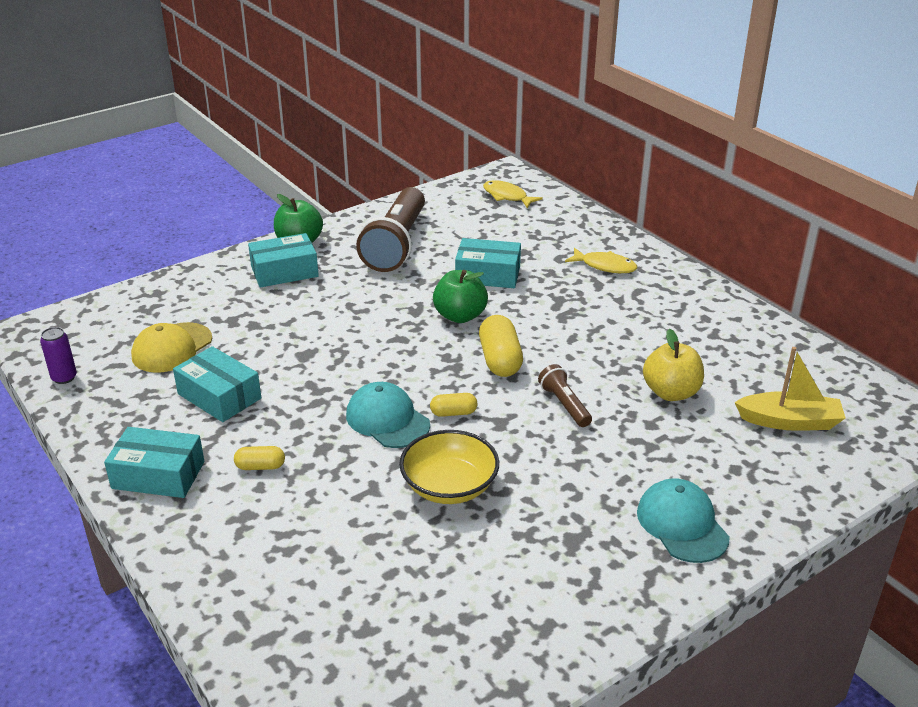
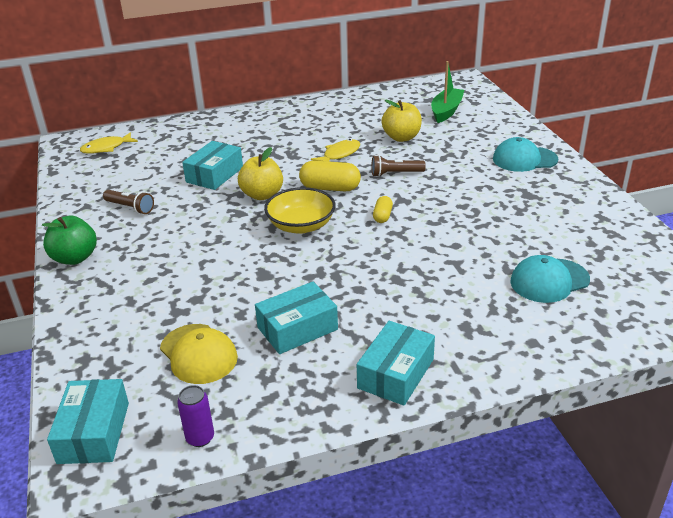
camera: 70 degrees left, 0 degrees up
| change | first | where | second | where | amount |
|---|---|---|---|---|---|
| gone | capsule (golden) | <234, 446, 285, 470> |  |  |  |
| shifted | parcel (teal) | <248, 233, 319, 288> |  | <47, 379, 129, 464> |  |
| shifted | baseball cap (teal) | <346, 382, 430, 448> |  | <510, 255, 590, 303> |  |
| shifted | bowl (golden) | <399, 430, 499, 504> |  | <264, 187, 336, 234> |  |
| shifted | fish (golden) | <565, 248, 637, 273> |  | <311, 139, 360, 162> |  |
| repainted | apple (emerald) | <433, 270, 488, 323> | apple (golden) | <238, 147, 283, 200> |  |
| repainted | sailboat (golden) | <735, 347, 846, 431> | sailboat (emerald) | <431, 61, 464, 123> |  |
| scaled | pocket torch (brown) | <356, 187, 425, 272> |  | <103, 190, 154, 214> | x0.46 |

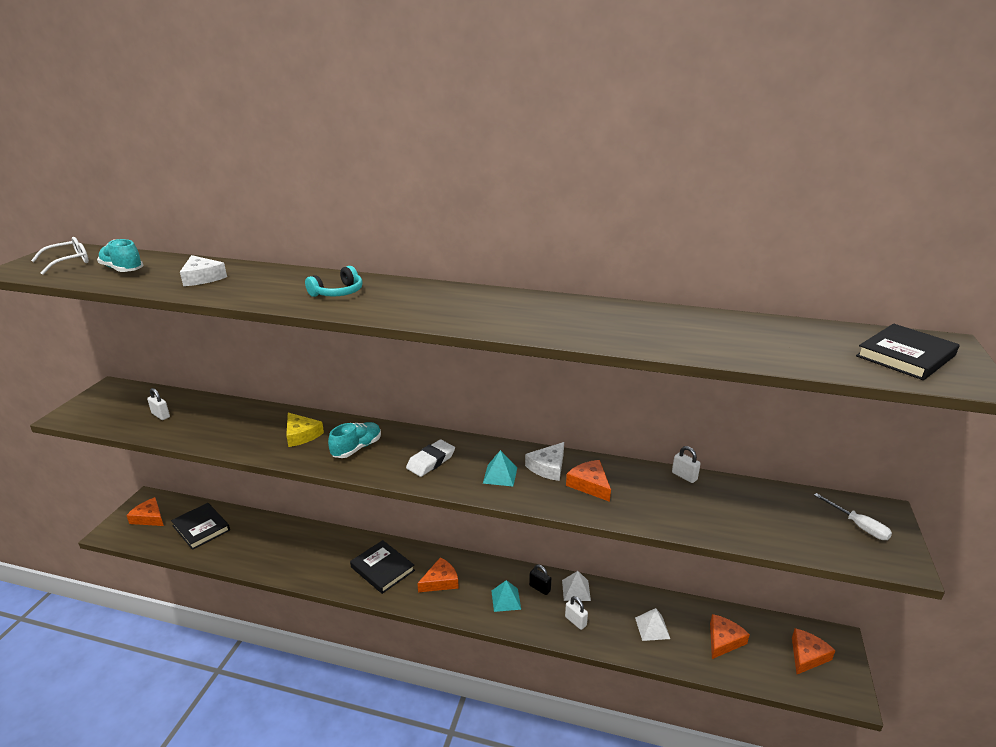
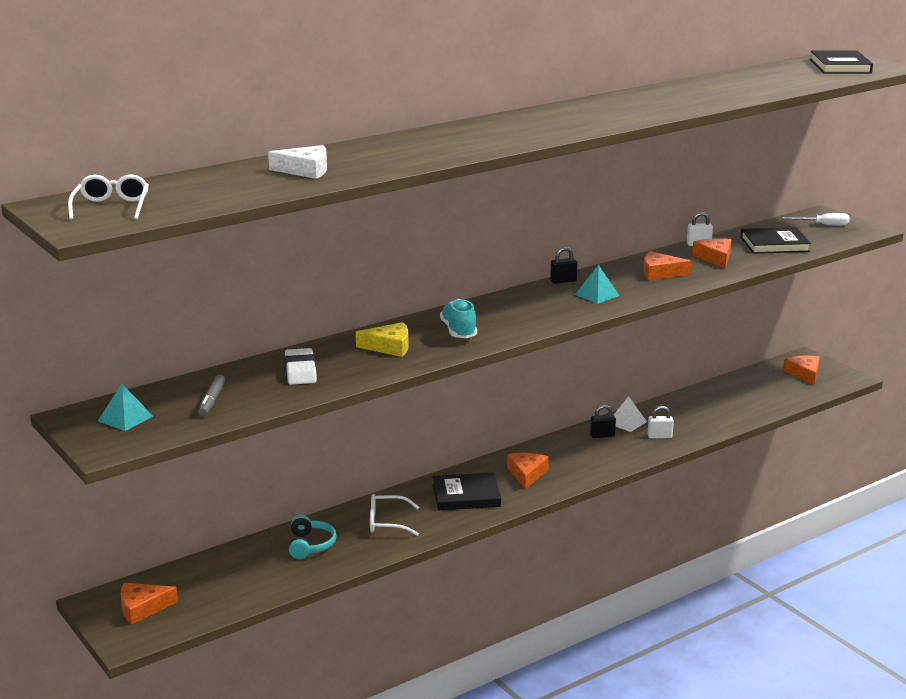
camera: 50 degrees left, 5 degrees down
| change | first | where | second | where | amount |
|---|---|---|---|---|---|
| gone | shoe (teal) | <97, 239, 143, 272> |  |  |  |
| gone | cheese (pure white) | <525, 442, 564, 481> |  |  |  |
| gone | solid pyramid (pure white) | <635, 608, 670, 641> |  |  |  |
| new |  |  | spectacles (pure white) | <370, 494, 419, 536> |  |
| new |  |  | padlock (jet-black) | <550, 247, 577, 284> |  |
| shifted | hardback (jet-black) | <171, 503, 230, 550> |  | <740, 227, 811, 254> |  |
| shifted | headphones (teal) | <305, 266, 363, 297> |  | <289, 515, 337, 559> |  |
| shifted | pencil eraser (pure white) | <406, 439, 455, 477> |  | <285, 348, 317, 385> |  |
| shifted | solid pyramid (teal) | <491, 580, 521, 612> |  | <98, 384, 153, 431> |  |
| shifted | cheese (bright orange) | <710, 614, 750, 659> |  | <692, 238, 732, 268> |  |
| swapped | padlock (pure white) | <147, 388, 170, 420> | felt pen (gray) | <198, 375, 225, 416> |  |

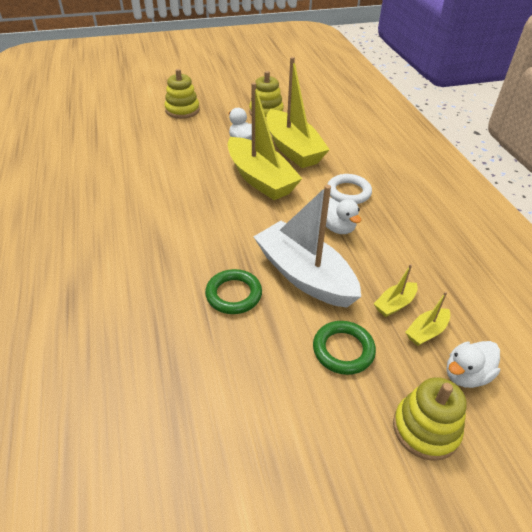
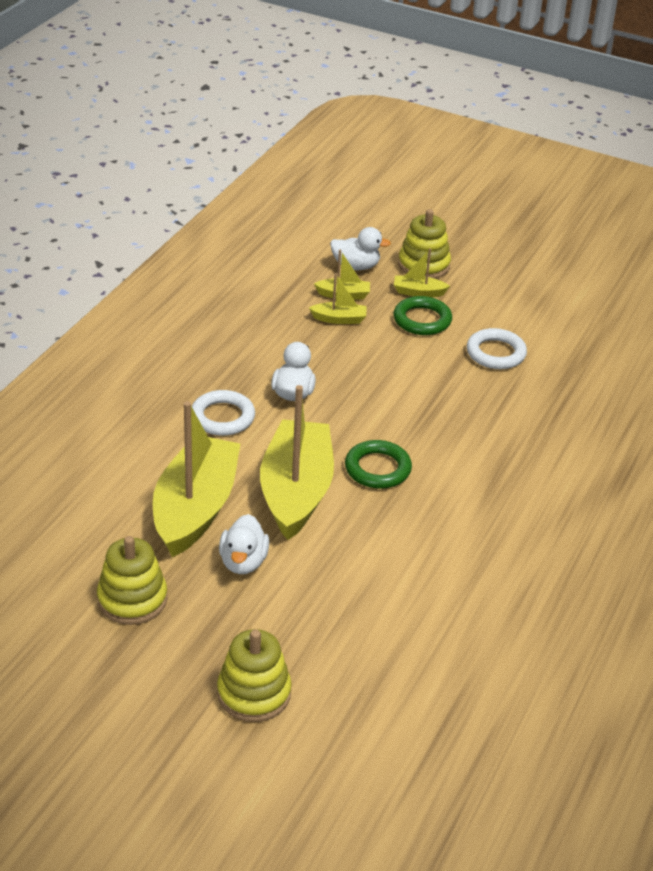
camera: 140 degrees left, 5 degrees down
| change | first | where | second | where | amount |
|---|---|---|---|---|---|
| gone | sailboat (pure white) | <253, 185, 361, 308> |  |  |  |
| new |  |  | sailboat (golden) | <394, 248, 450, 297> |  |
| new |  |  | hoop (pure white) | <467, 328, 527, 369> |  |
| shifted | hoop (emerald) | <205, 269, 262, 314> |  | <345, 440, 412, 489> |  |

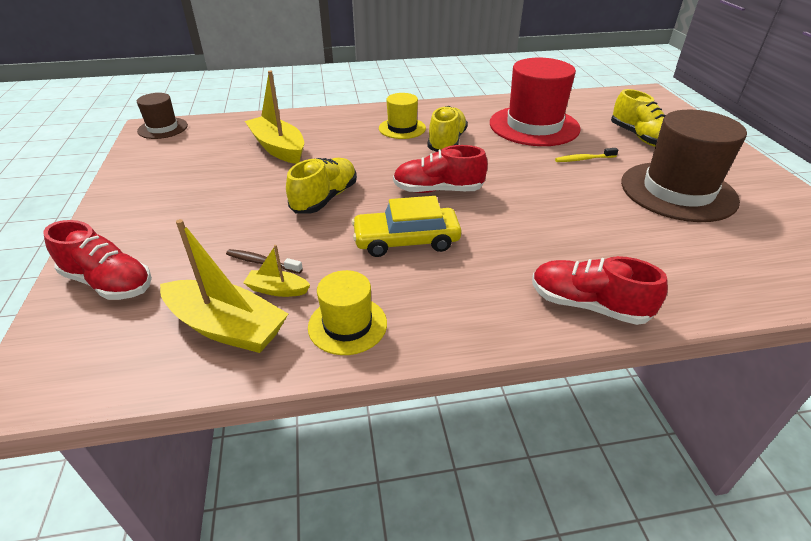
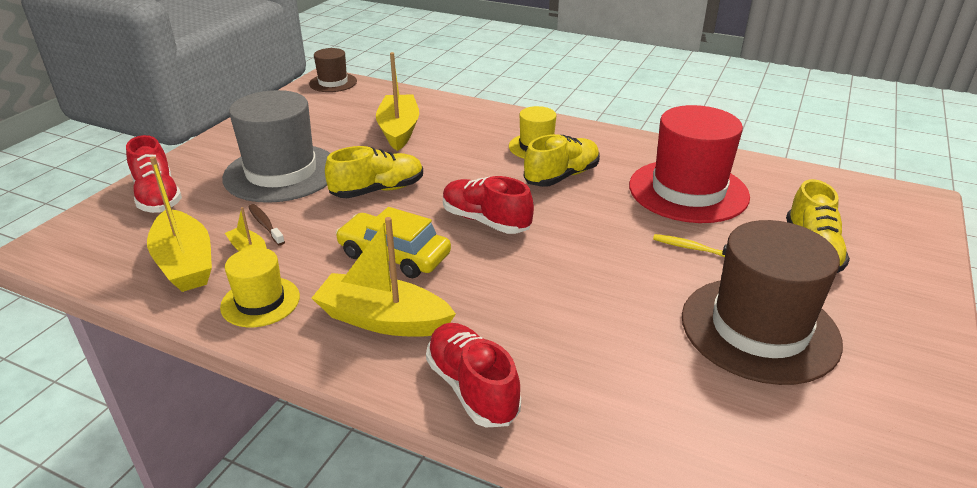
camera: 35 degrees right, 5 degrees down
| change | first | where | second | where | amount |
|---|---|---|---|---|---|
| new |  |  | hat (gray) | <222, 90, 331, 203> |  |
| new |  |  | sailboat (golden) | <312, 217, 456, 337> |  |

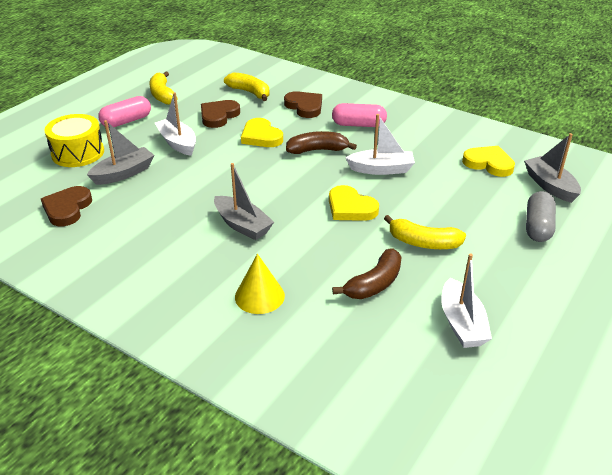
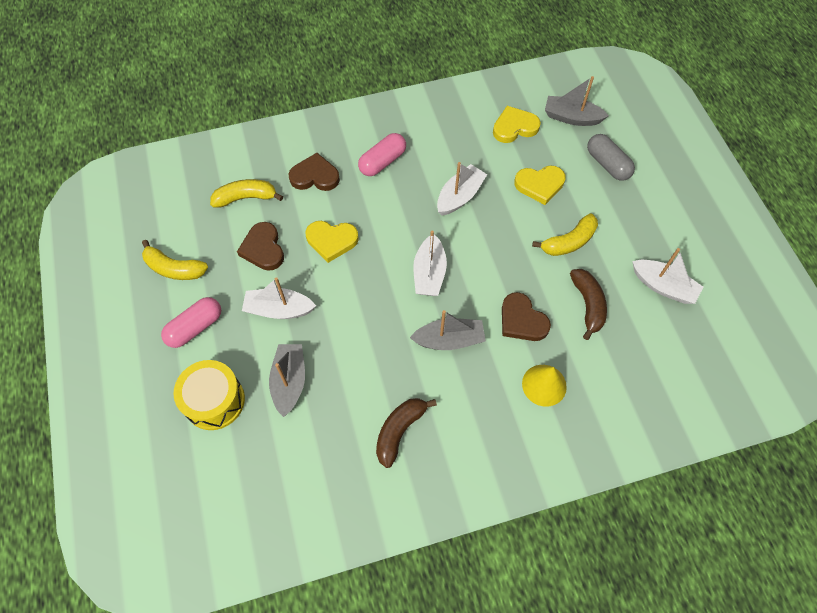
camera: 50 degrees left, 25 degrees up
| change | first | where | second | where | amount |
|---|---|---|---|---|---|
| new |  |  | sailboat (pure white) | <413, 231, 447, 296> |  |
| shifted | heart shape (brown) | <41, 186, 92, 226> |  | <502, 292, 551, 341> |  |
| shifted | banana (brown) | <286, 131, 357, 154> |  | <376, 398, 437, 468> |  |
| shifted | heart shape (golden) | <329, 185, 379, 221> |  | <514, 166, 566, 205> |  |
| rotated | capsule (pink) | <99, 96, 151, 128> |  | <161, 297, 221, 348> | 45 degrees clockwise |

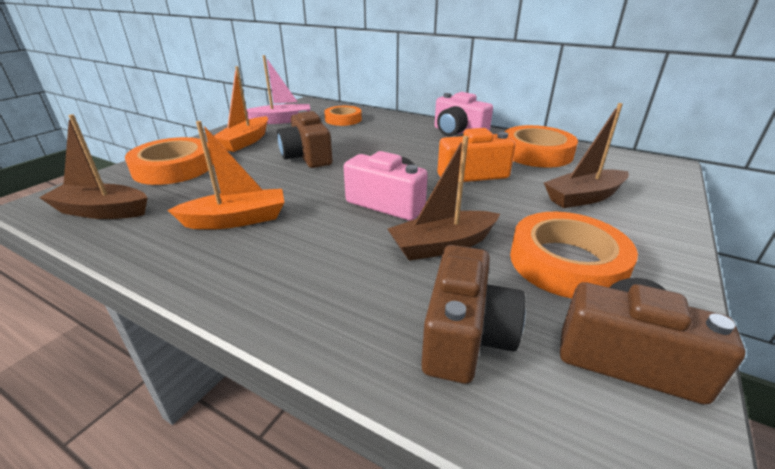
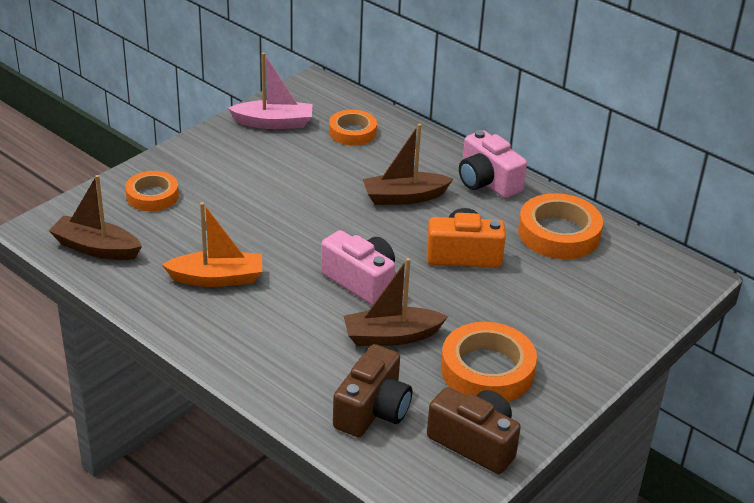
camera: 10 degrees right, 5 degrees up
| change | first | where | second | where | amount |
|---|---|---|---|---|---|
| gone | sailboat (bright orange) | <214, 66, 268, 152> |  |  |  |
| gone | compact camera (brown) | <277, 110, 333, 168> |  |  |  |
| shifted | sailboat (brown) | <544, 103, 629, 208> |  | <363, 124, 453, 205> |  |
| scaled | roll of tape (bright orange) | <125, 137, 213, 185> |  | <125, 171, 179, 211> | x0.64 |

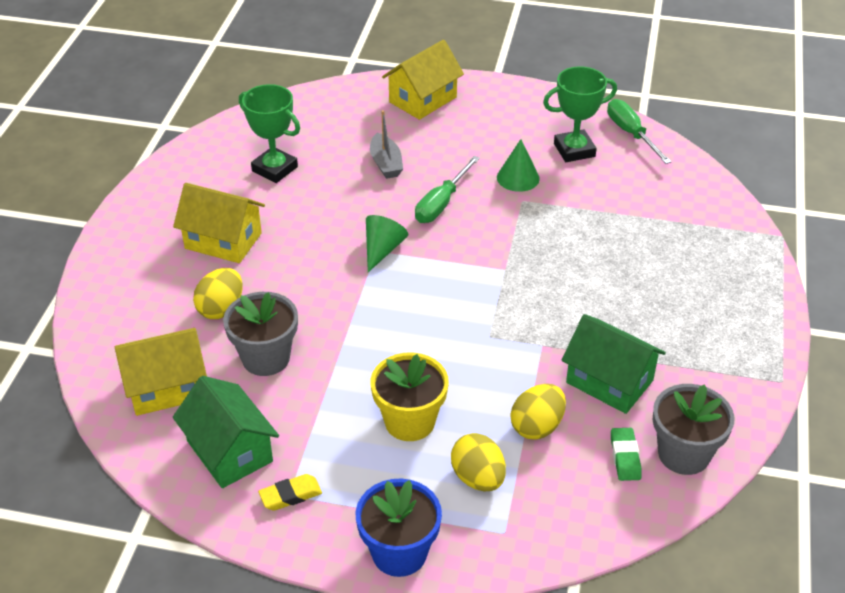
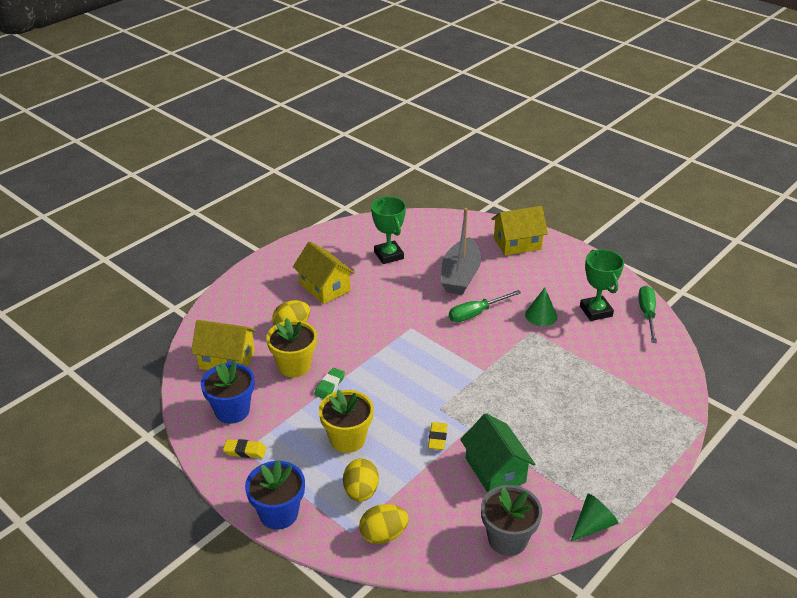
camera: 30 degrees right, 5 degrees down
| change | first | where | second | where | amount |
|---|---|---|---|---|---|
| new |  |  | pencil eraser (golden) | <428, 422, 447, 450> |  |
| shifted | solid cone (emerald) | <366, 215, 408, 272> |  | <570, 494, 618, 542> |  |
| shifted | egg shape (golden) | <511, 384, 566, 440> |  | <359, 504, 409, 544> |  |
| shifted | pencil eraser (emerald) | <611, 428, 642, 481> |  | <314, 368, 345, 399> |  |
| swapped | toy house (emerald) | <173, 376, 279, 488> | potted plant (cobalt) | <201, 362, 254, 424> |  |
| repainted | potted plant (gray) | <223, 292, 298, 376> | potted plant (golden) | <266, 318, 317, 377> |  |
| rotated | prize cup (emerald) | <543, 66, 617, 162> |  | <580, 249, 624, 321> | 60 degrees clockwise |
| scaled | sailboat (gray) | <370, 110, 403, 179> |  | <441, 208, 481, 295> | x1.76 |

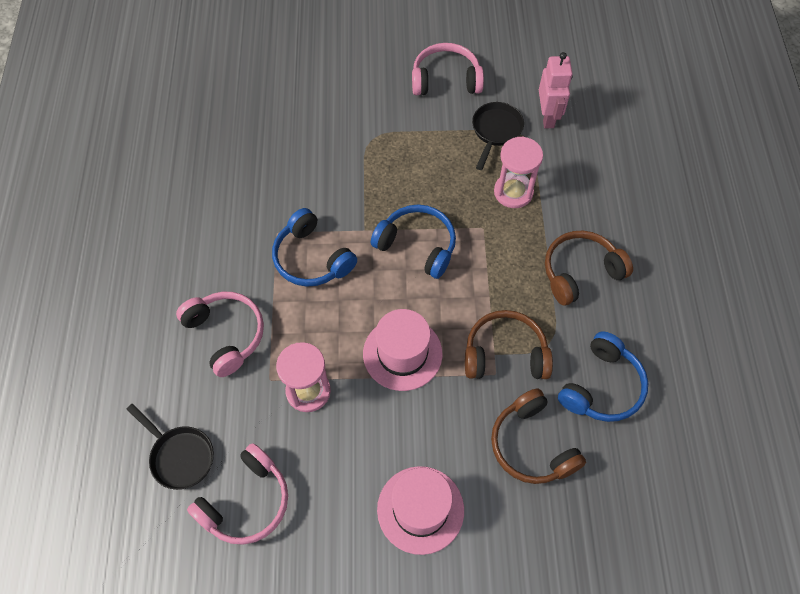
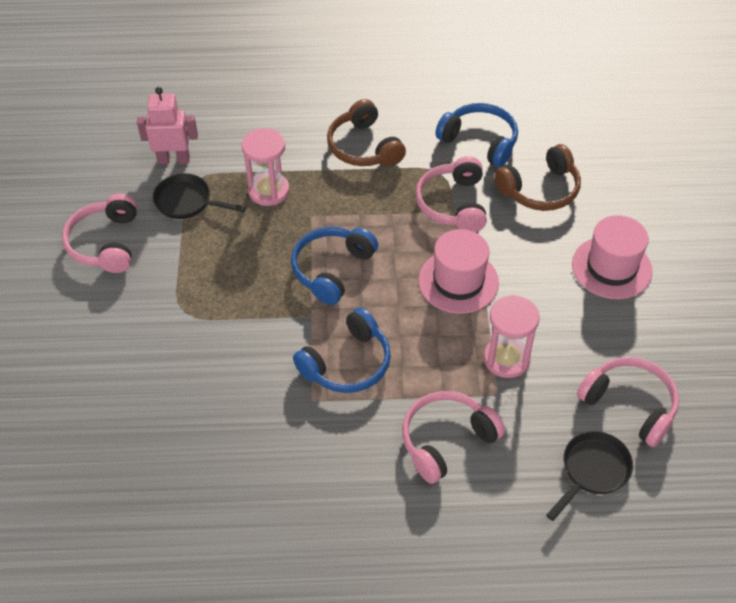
camera: 90 degrees left, 10 degrees down
| change | first | where | second | where | amount |
|---|---|---|---|---|---|
| repainted | headphones (brown) | <465, 310, 553, 379> | headphones (pink) | <415, 156, 487, 232> |  |

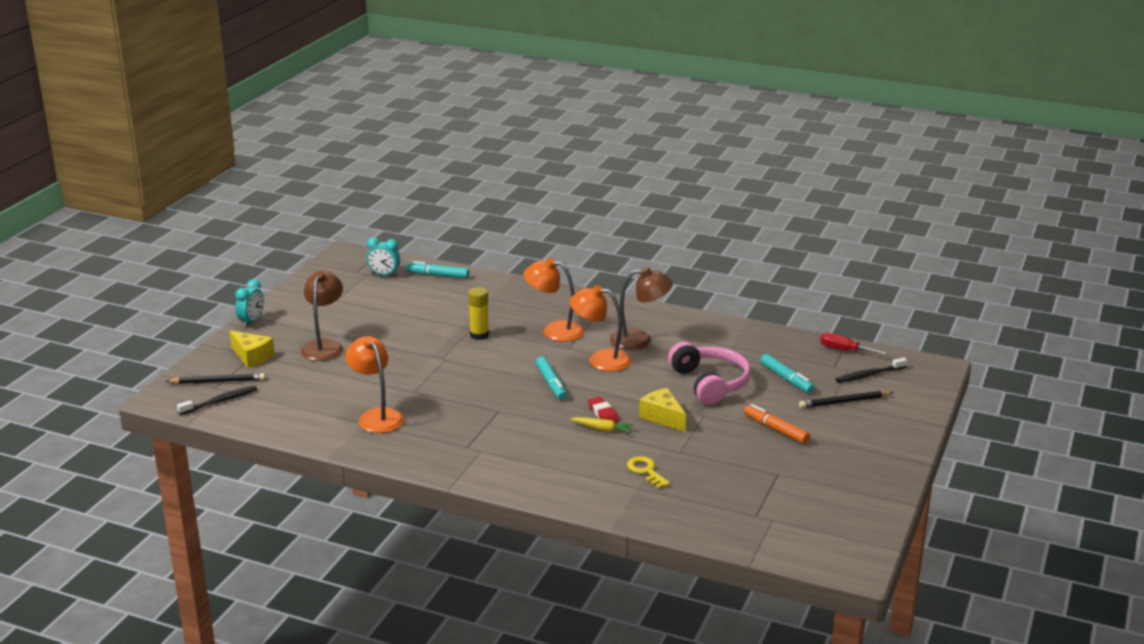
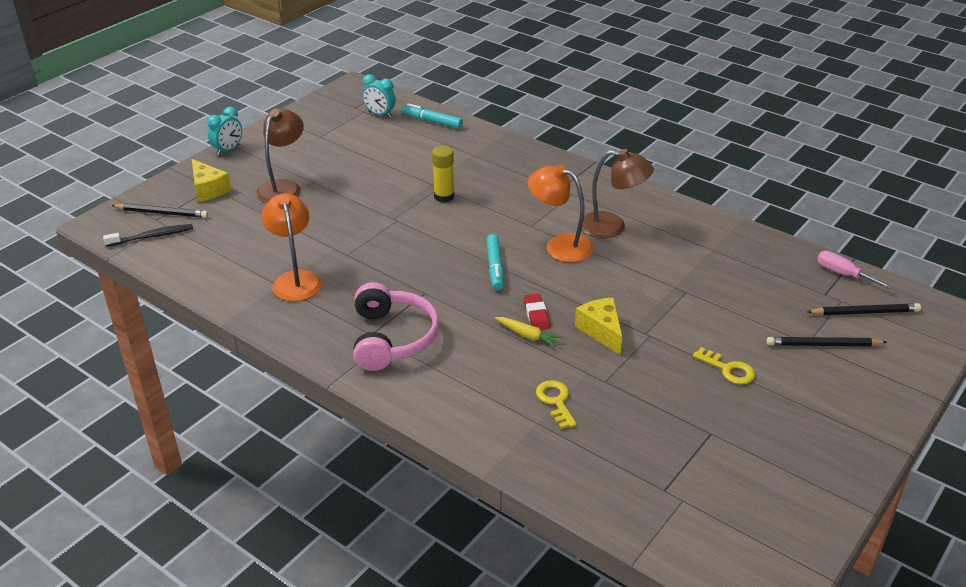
camera: 15 degrees right, 10 degrees up
| change | first | where | second | where | amount |
|---|---|---|---|---|---|
| gone | lamp (bright orange) | <524, 258, 584, 342> |  |  |  |
| gone | felt pen (teal) | <760, 354, 815, 393> |  |  |  |
| shifted | headphones (pink) | <668, 342, 751, 405> |  | <353, 282, 439, 371> |  |
| swapped | felt pen (bright orange) | <744, 404, 810, 444> | key (golden) | <693, 347, 755, 384> |  |
| swapped | dental brush (jet-black) | <836, 357, 907, 383> | pencil (jet-black) | <807, 303, 921, 315> |  |
| repainted | flat screwdriver (scarlet) | <820, 333, 886, 355> | flat screwdriver (pink) | <817, 251, 893, 289> |  |

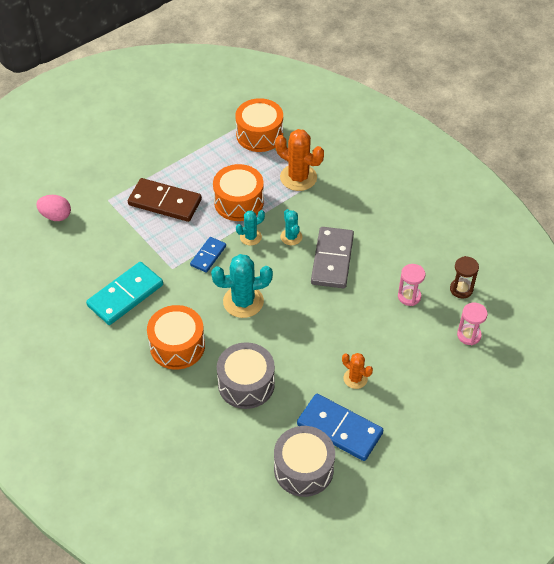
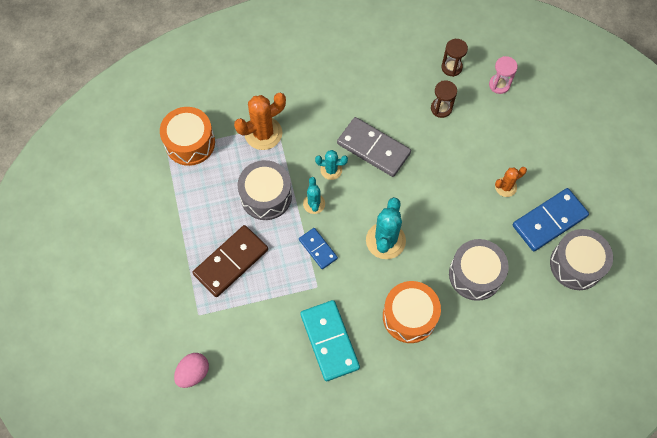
camera: 65 degrees left, 15 degrees up
| change | first | where | second | where | amount |
|---|---|---|---|---|---|
| repainted | toy drum (bright orange) | <213, 164, 264, 221> | toy drum (gray) | <238, 160, 292, 220> |  |
| repainted | hourglass (pink) | <398, 264, 425, 306> | hourglass (brown) | <431, 81, 457, 118> |  |

